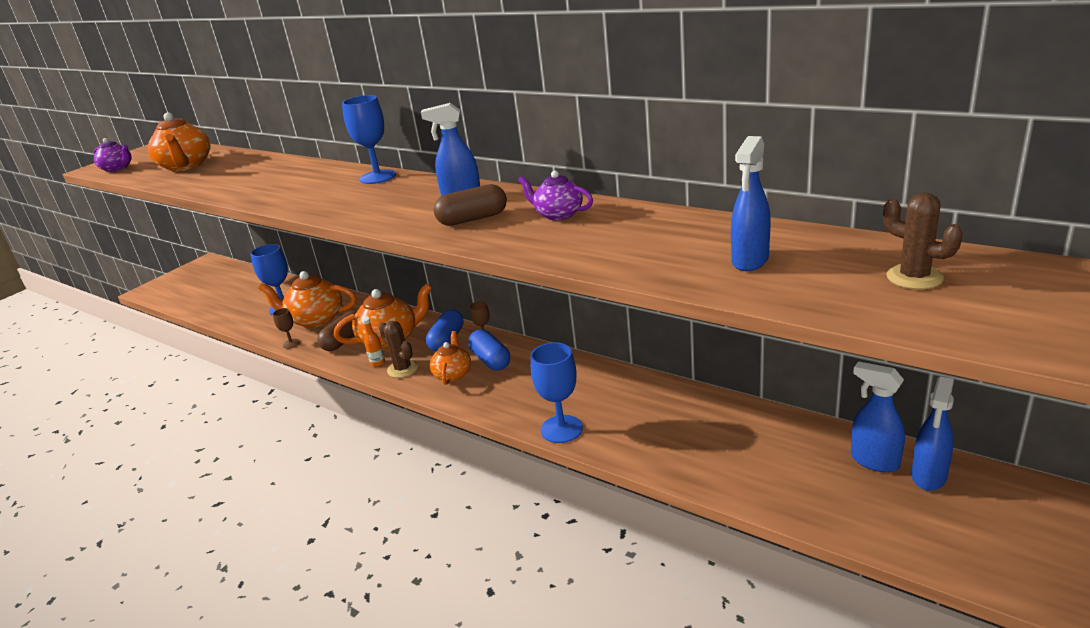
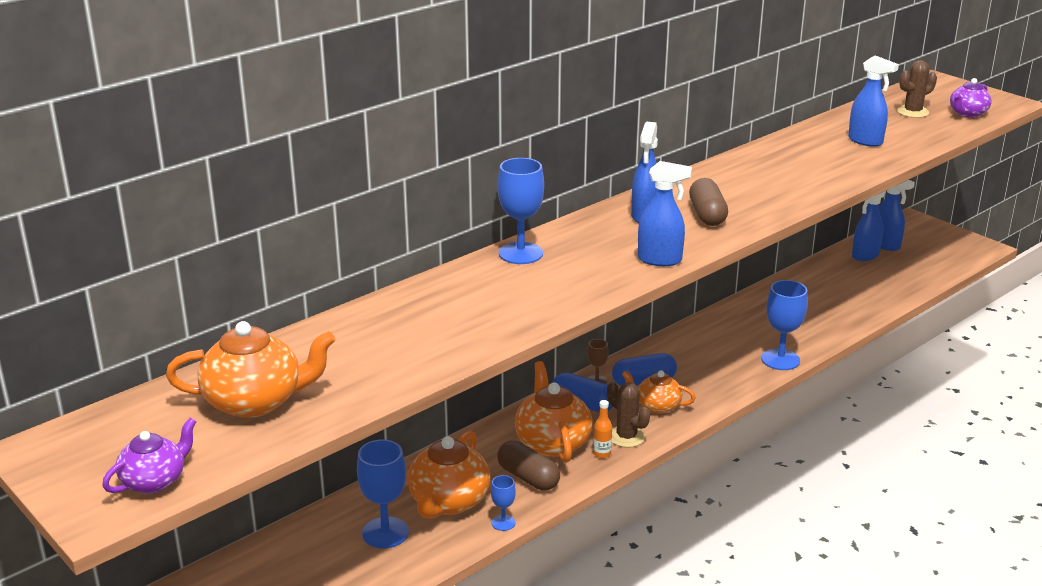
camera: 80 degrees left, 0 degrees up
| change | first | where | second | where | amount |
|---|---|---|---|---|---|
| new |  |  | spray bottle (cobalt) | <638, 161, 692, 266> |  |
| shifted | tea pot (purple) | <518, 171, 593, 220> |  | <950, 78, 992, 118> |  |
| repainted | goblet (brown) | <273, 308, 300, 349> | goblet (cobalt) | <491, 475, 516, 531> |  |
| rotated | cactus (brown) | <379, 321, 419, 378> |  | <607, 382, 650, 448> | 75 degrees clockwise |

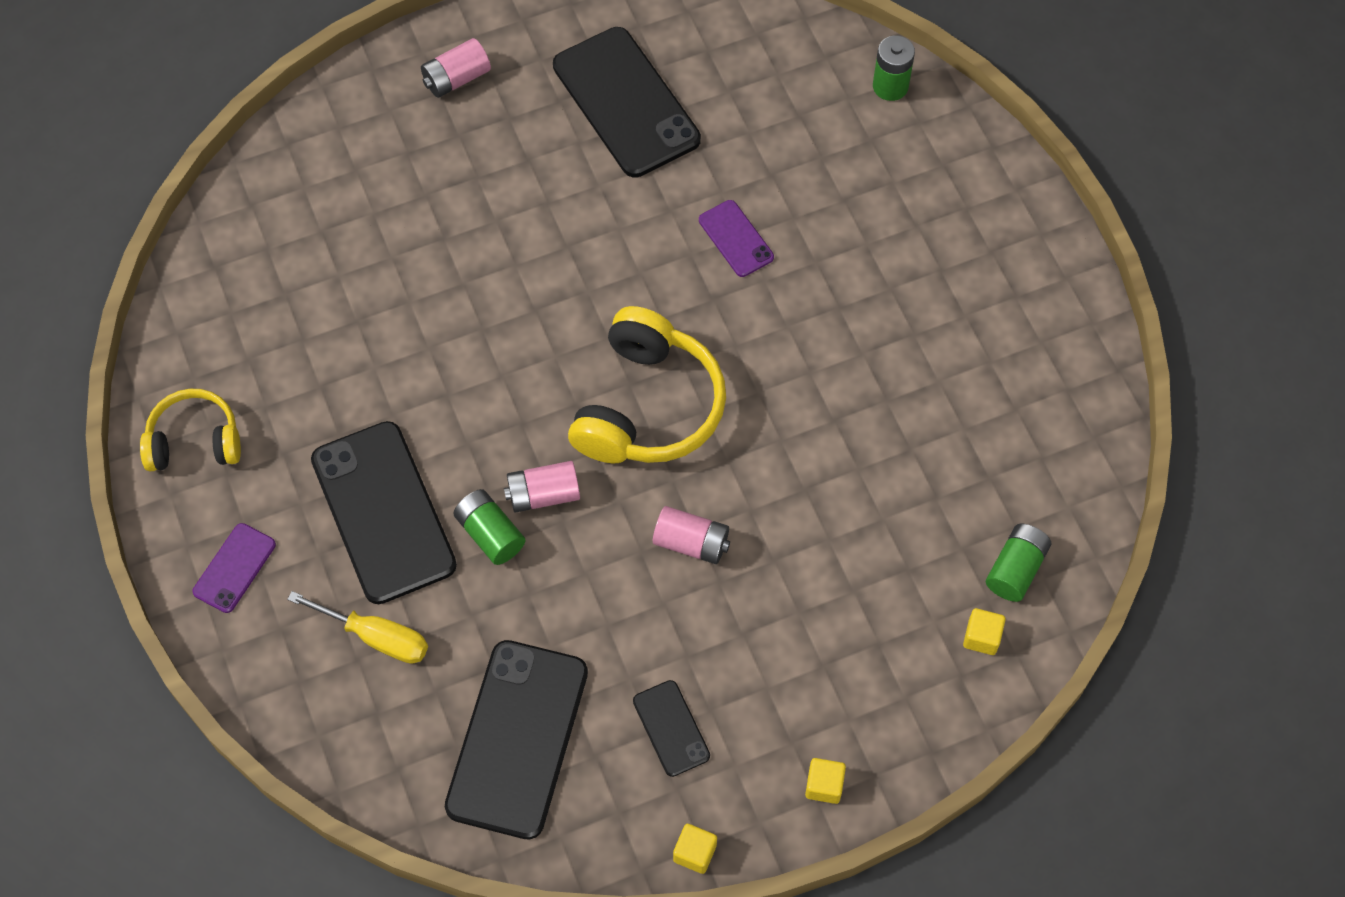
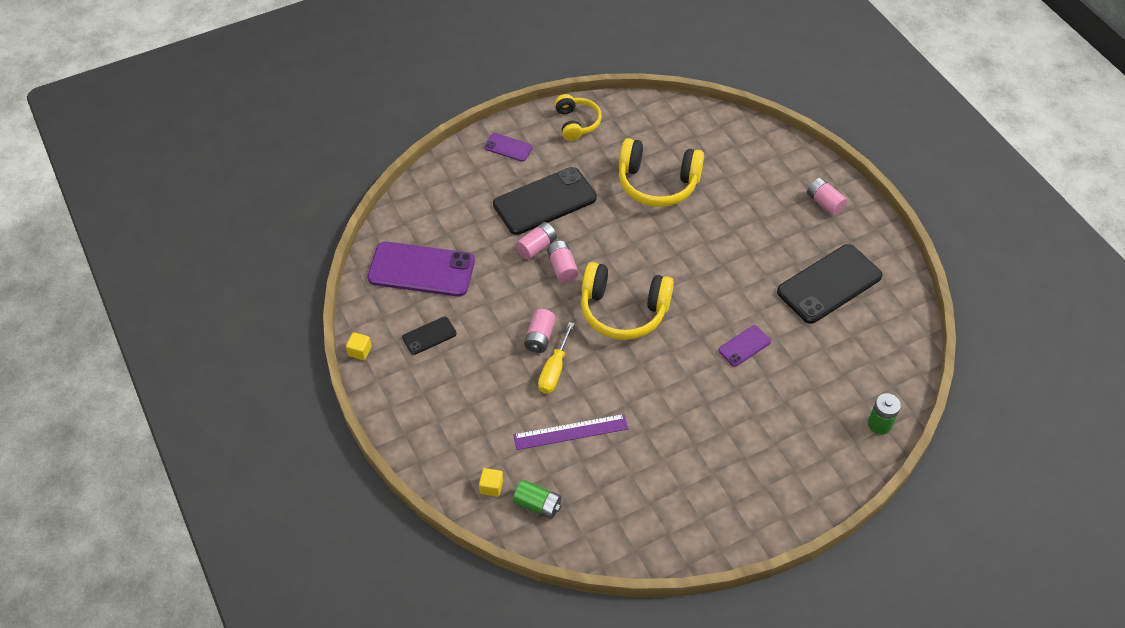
camera: 85 degrees right, 10 degrees down
| change | first | where | second | where | amount |
|---|---|---|---|---|---|
| gone | block (golden) | <805, 758, 846, 804> |  |  |  |
| new |  |  | ruler (purple) | <513, 414, 629, 450> |  |
| new |  |  | headphones (golden) | <619, 138, 704, 207> |  |
| shifted | flat screwdriver (golden) | <287, 591, 428, 664> |  | <538, 322, 574, 394> |  |
| repainted | phone (jet-black) | <445, 640, 588, 840> | phone (purple) | <367, 242, 475, 297> |  |
| repainted | AA battery (emerald) | <453, 489, 525, 565> | AA battery (pink) | <516, 222, 557, 260> |  |

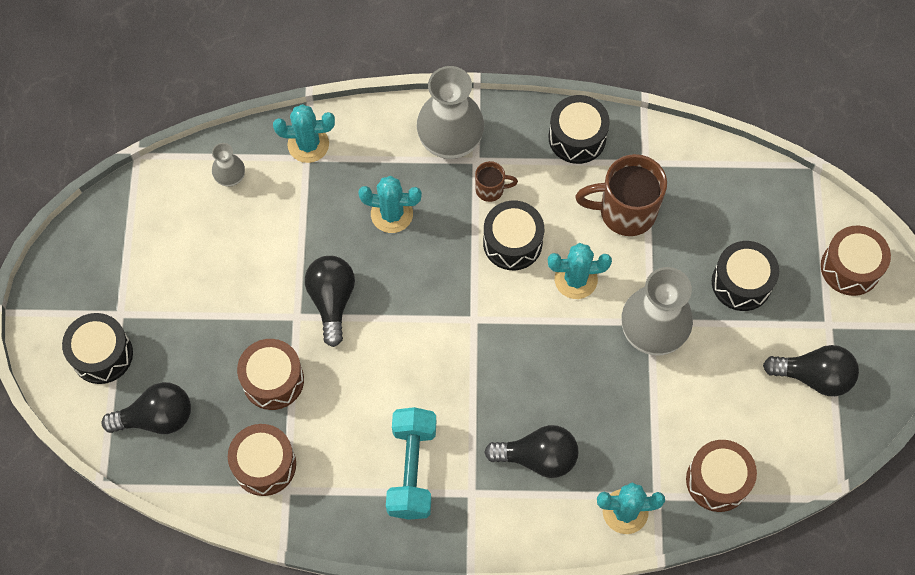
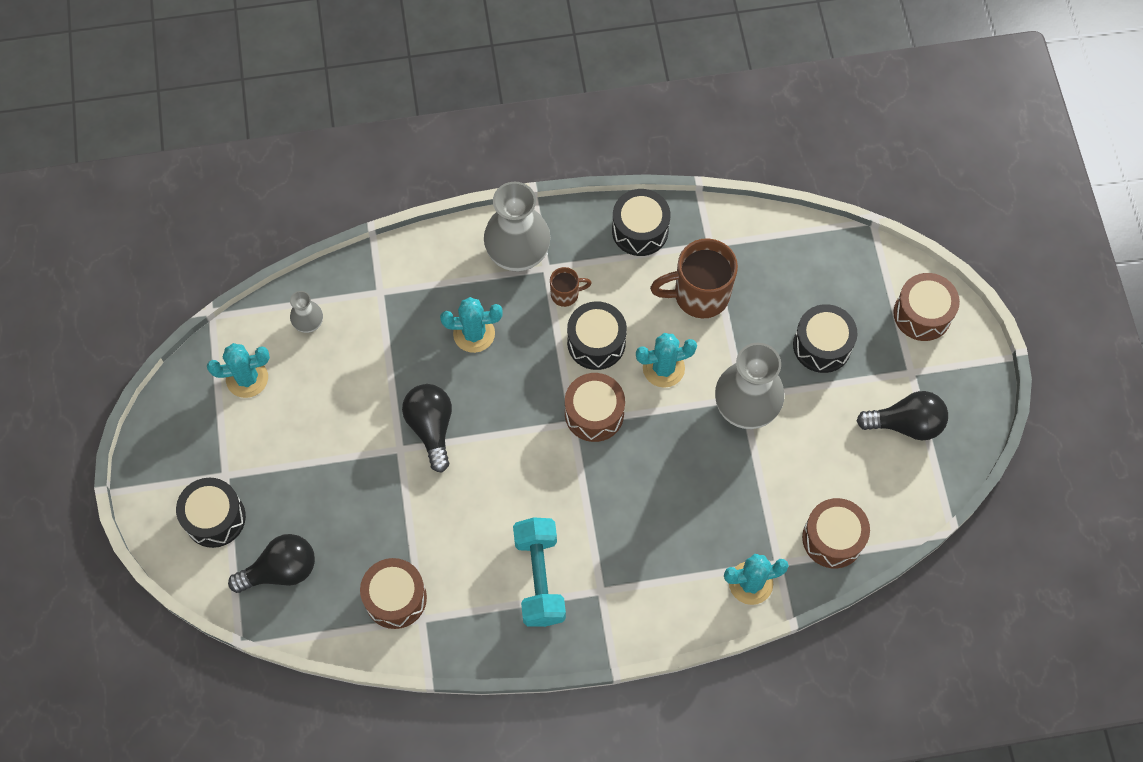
camera: 10 degrees left, 0 degrees up
| change | first | where | second | where | amount |
|---|---|---|---|---|---|
| gone | light bulb (jet-black) | <484, 425, 578, 478> |  |  |  |
| shifted | toy drum (brown) | <237, 339, 304, 410> |  | <565, 373, 625, 442> |  |
| shifted | cactus (teal) | <273, 104, 335, 163> |  | <207, 343, 270, 398> |  |

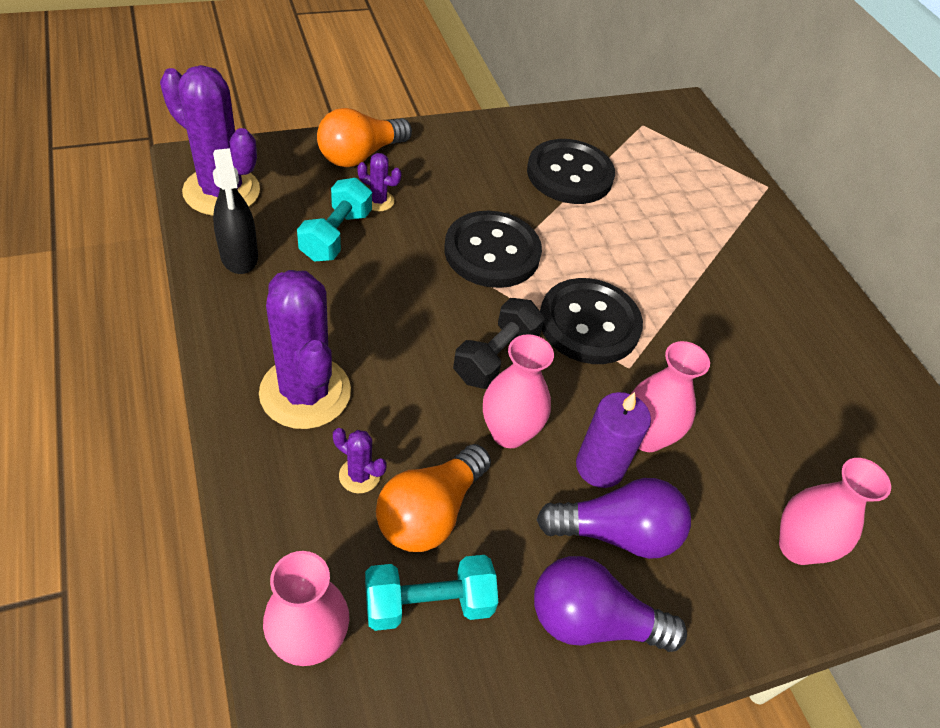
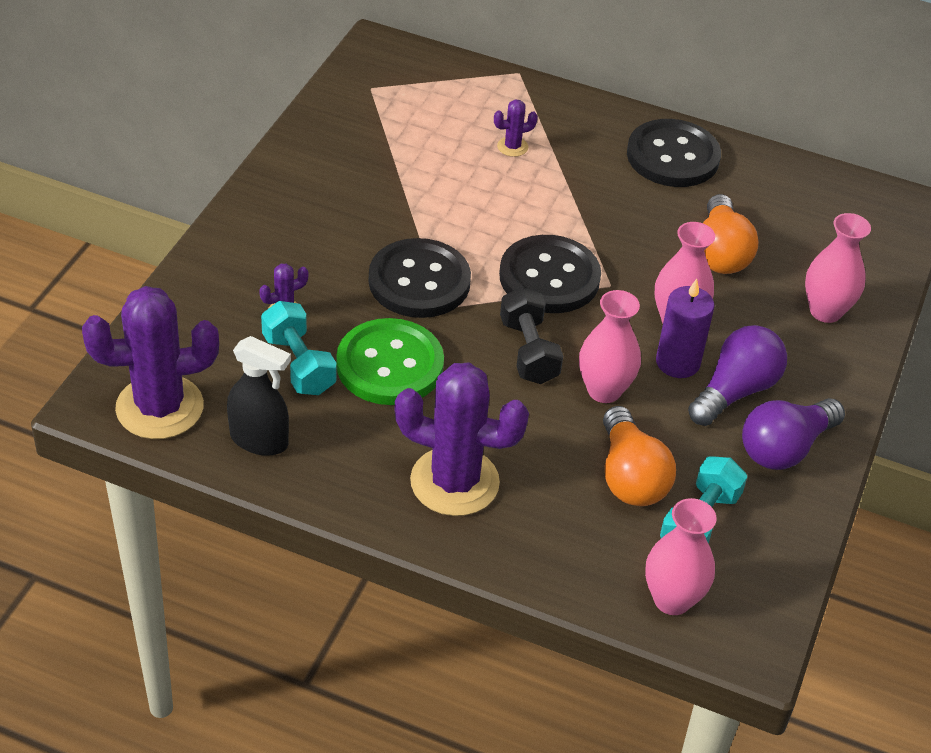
camera: 45 degrees left, 5 degrees down
| change | first | where | second | where | amount |
|---|---|---|---|---|---|
| new |  |  | shirt button (emerald) | <336, 318, 444, 405> |  |
| shifted | light bulb (bright orange) | <317, 108, 412, 167> |  | <703, 194, 758, 274> |  |
| shifted | cactus (purple) | <333, 428, 387, 493> |  | <494, 99, 538, 157> |  |
| shifted | shirt button (jet-black) | <527, 139, 615, 204> |  | <627, 119, 721, 187> |  |

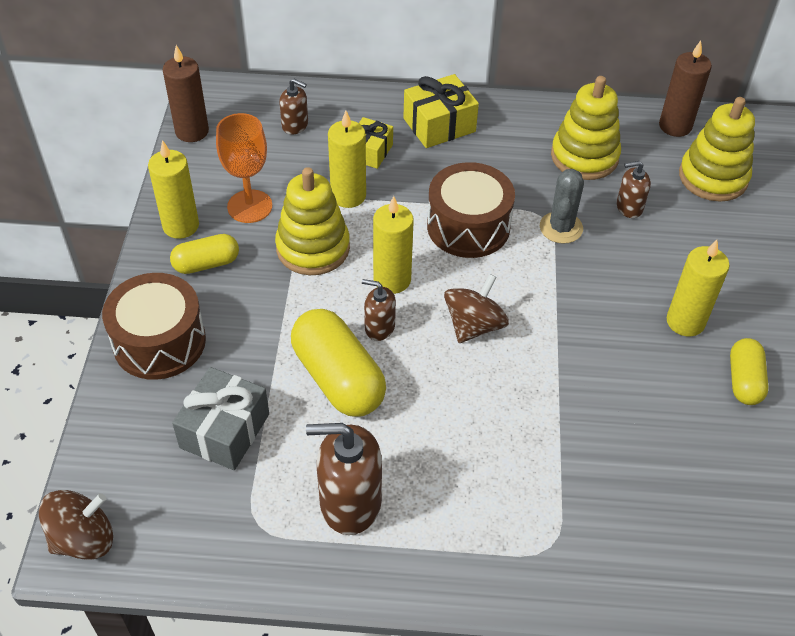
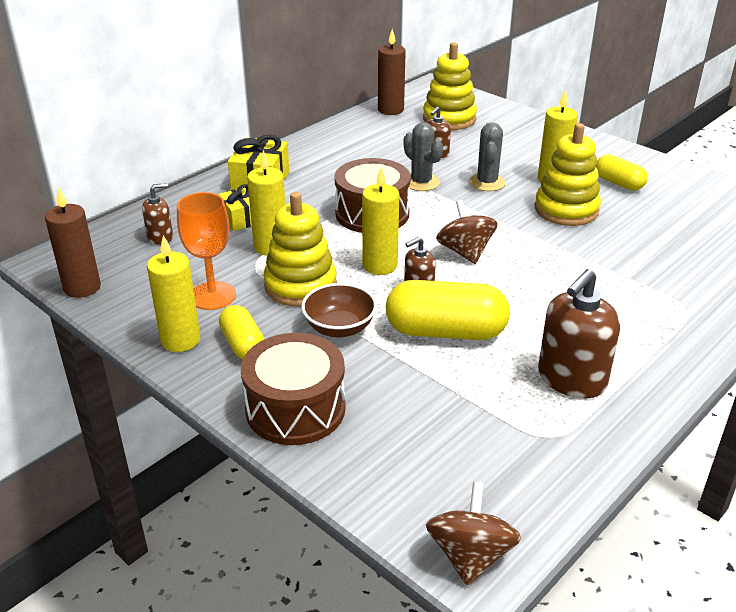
camera: 50 degrees left, 15 degrees down
| change | first | where | second | where | amount |
|---|---|---|---|---|---|
| gone | present (gray) | <172, 367, 269, 470> |  |  |  |
| new |  |  | bowl (brown) | <301, 283, 377, 337> |  |
| new |  |  | cactus (gray) | <469, 122, 506, 191> |  |
| shifted | stacking toy (golden) | <551, 76, 621, 180> |  | <535, 123, 601, 226> |  |
| rotated | capsule (golden) | <170, 234, 239, 274> |  | <219, 305, 265, 359> | 45 degrees counterclockwise |

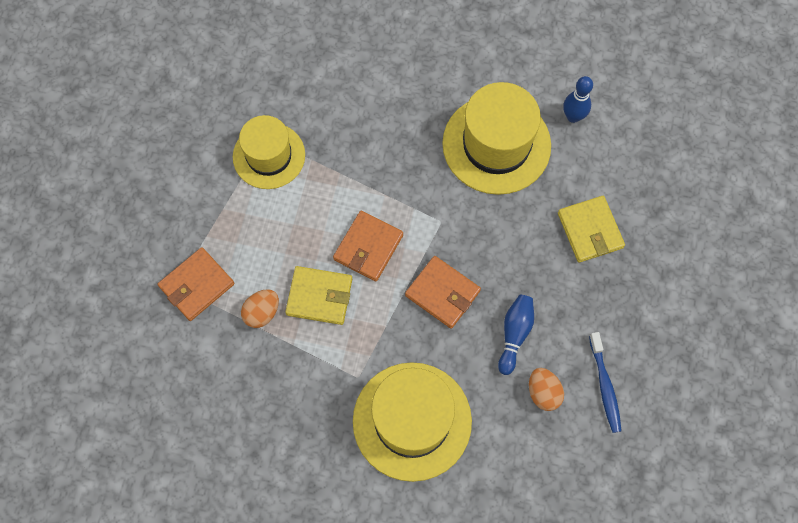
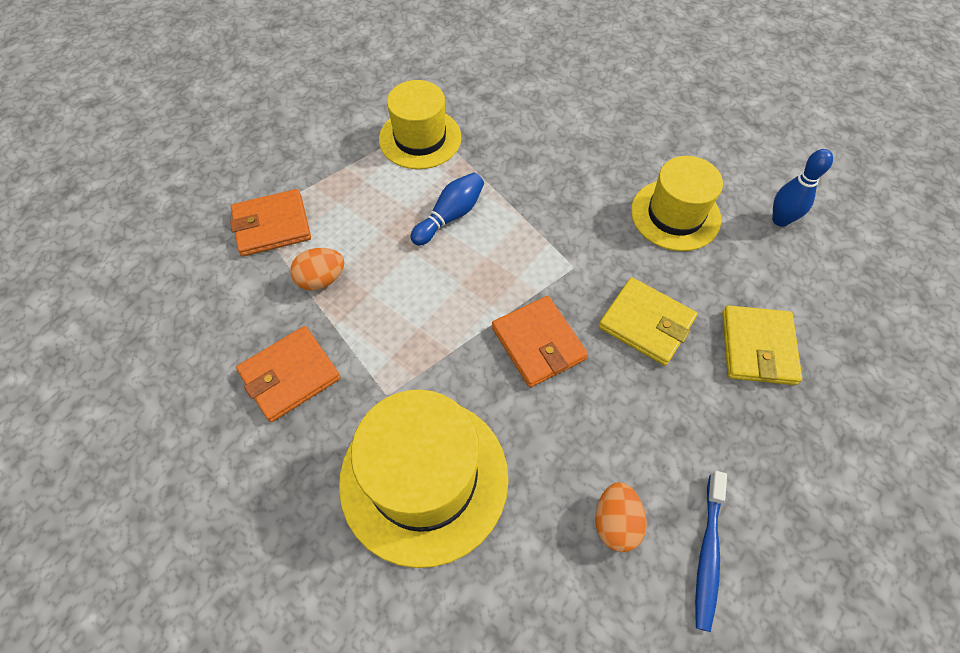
camera: 25 degrees right, 10 degrees down
| change | first | where | second | where | amount |
|---|---|---|---|---|---|
| shifted | wallet (golden) | <285, 266, 352, 325> |  | <599, 277, 698, 366> |  |
| shifted | wallet (bright orange) | <333, 211, 403, 282> |  | <236, 326, 341, 422> |  |
| shifted | skittle (cobalt) | <498, 294, 534, 375> |  | <410, 172, 484, 246> |  |
| scaled | hat (golden) | <442, 82, 551, 195> |  | <631, 156, 723, 251> | x0.67 |

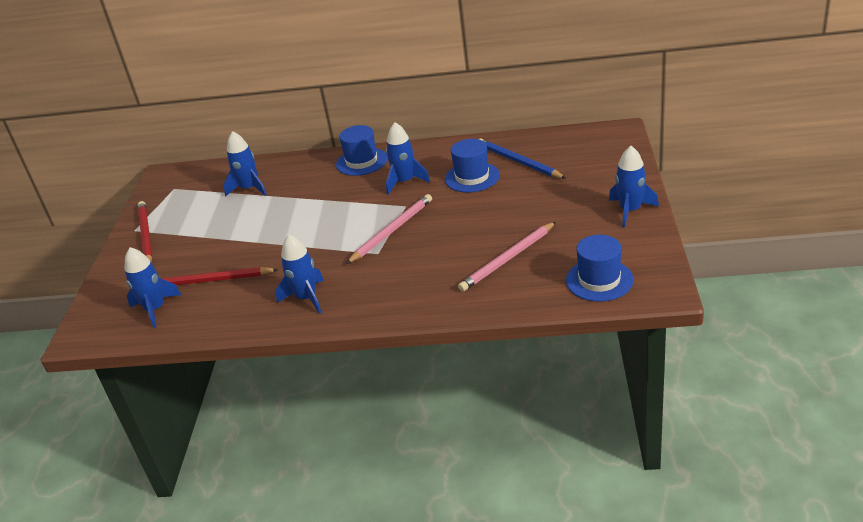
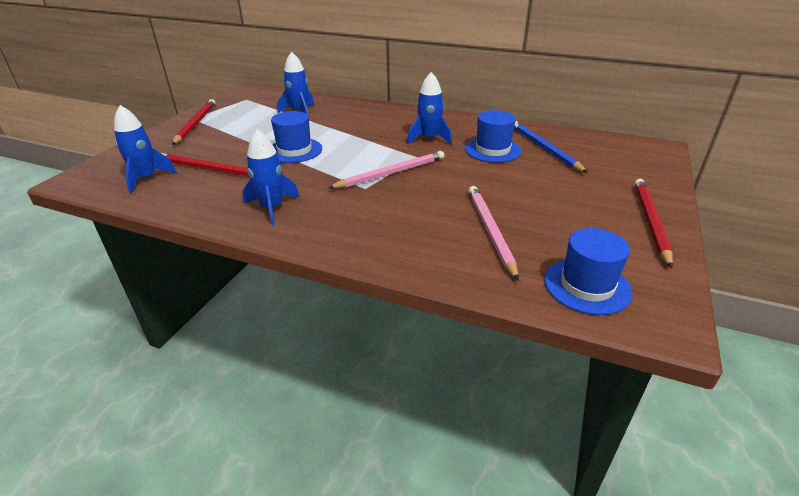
camera: 15 degrees right, 0 degrees up
| change | first | where | second | where | amount |
|---|---|---|---|---|---|
| shifted | hat (cobalt) | <336, 125, 388, 176> |  | <271, 111, 322, 163> |  |
| swapped | spaceship (cobalt) | <609, 146, 659, 227> | pencil (scarlet) | <634, 179, 673, 268> |  |
| rotated | pencil (pink) | <458, 222, 556, 292> |  | <468, 186, 519, 281> | 105 degrees clockwise |

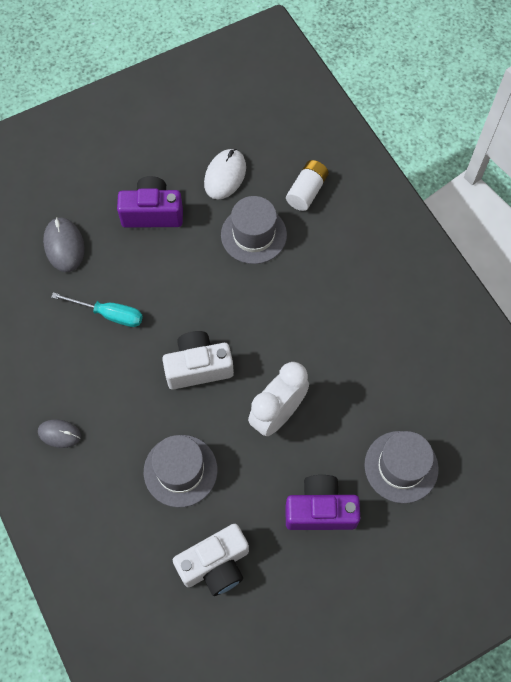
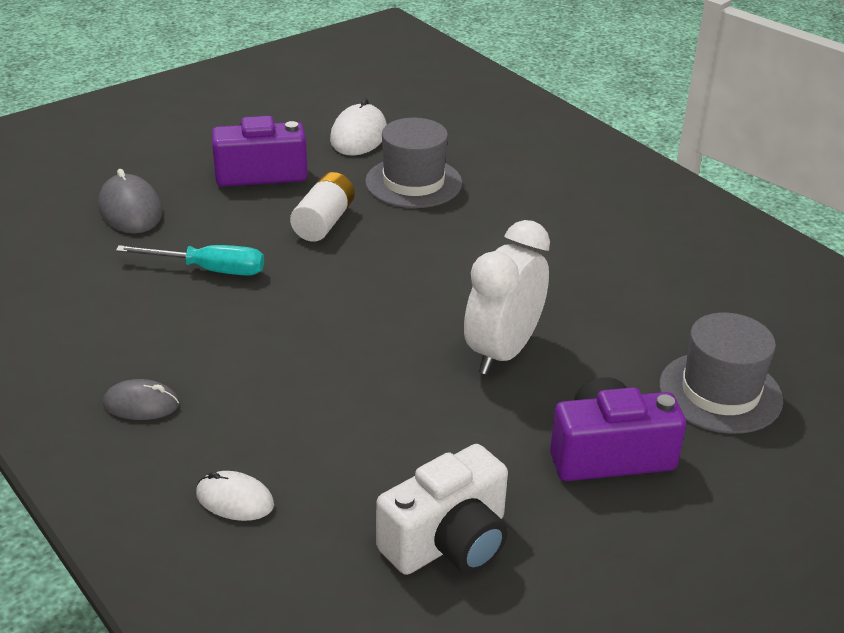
camera: 10 degrees left, 30 degrees down
| change | first | where | second | where | amount |
|---|---|---|---|---|---|
| gone | hat (gray) | <144, 435, 218, 507> |  |  |  |
| gone | compact camera (pure white) | <162, 331, 234, 389> |  |  |  |
| new |  |  | computer mouse (pure white) | <196, 471, 274, 521> |  |
| shifted | AA battery (pure white) | <286, 160, 329, 211> |  | <290, 172, 355, 242> |  |

